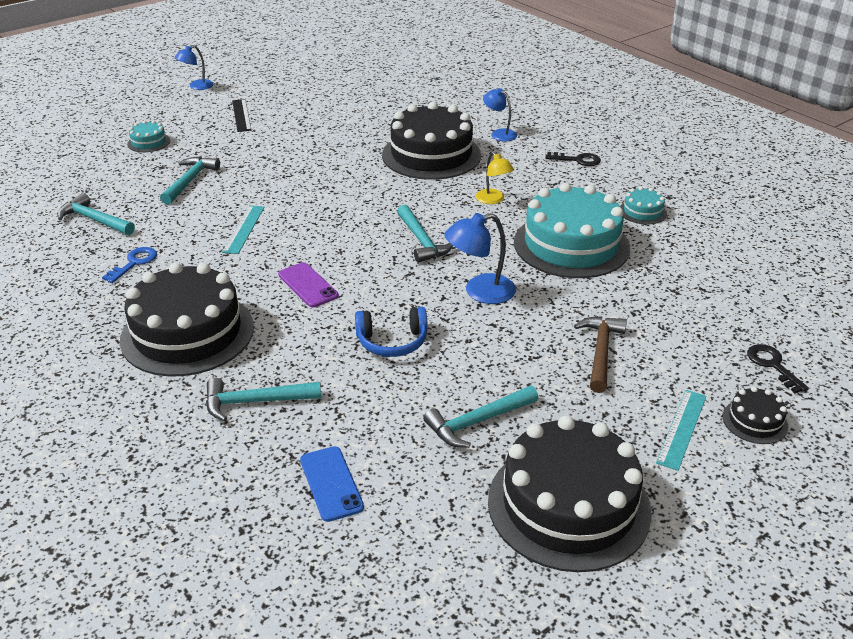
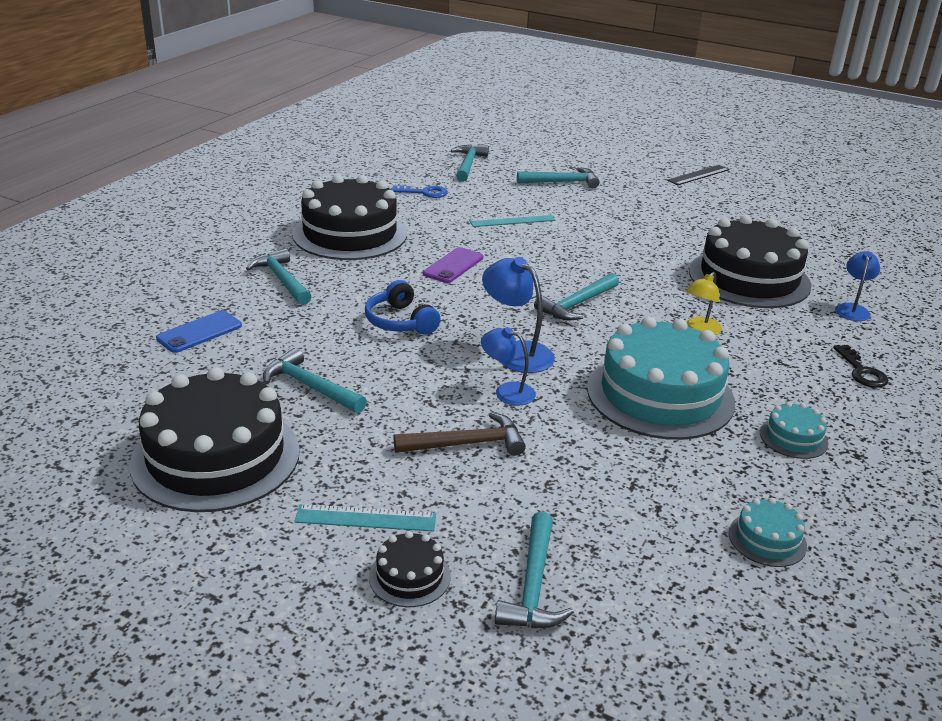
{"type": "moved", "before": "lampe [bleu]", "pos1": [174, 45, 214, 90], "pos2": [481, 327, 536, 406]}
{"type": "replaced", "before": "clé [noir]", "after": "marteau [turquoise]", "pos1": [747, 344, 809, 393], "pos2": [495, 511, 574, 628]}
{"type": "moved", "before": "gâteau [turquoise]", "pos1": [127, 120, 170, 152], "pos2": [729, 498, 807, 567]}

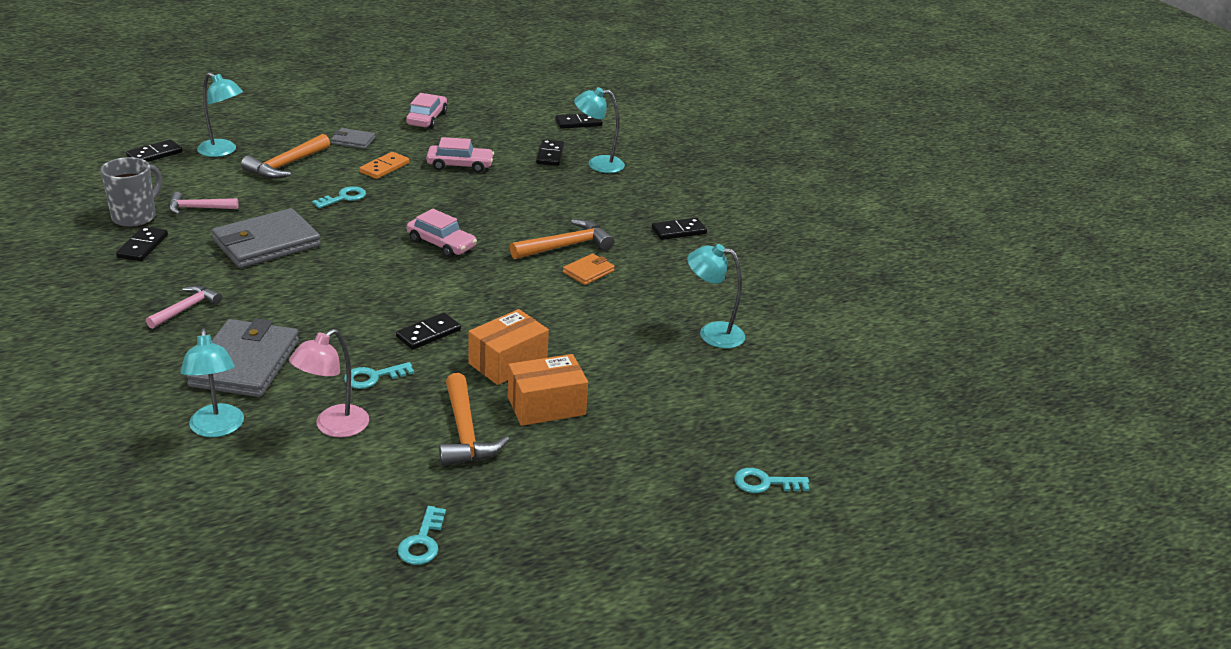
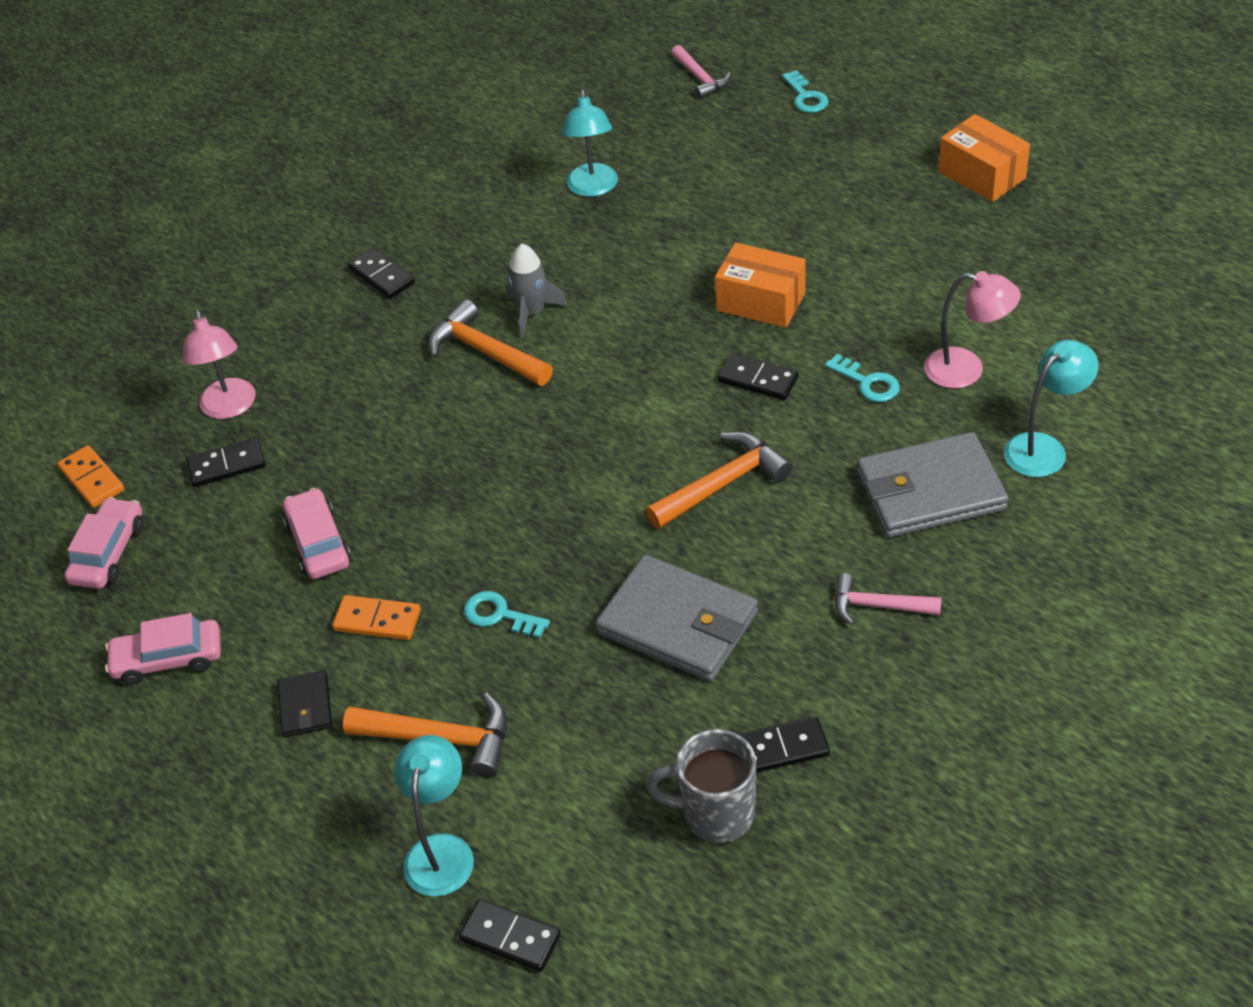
{"type": "recoloured", "before": "domino [noir]", "after": "domino [orange]", "pos1": [555, 113, 603, 129], "pos2": [57, 445, 125, 508]}
{"type": "moved", "before": "voiture [rose]", "pos1": [406, 209, 477, 257], "pos2": [64, 497, 144, 589]}
{"type": "recoloured", "before": "lampe [turquoise]", "after": "lampe [rose]", "pos1": [574, 87, 625, 173], "pos2": [183, 310, 255, 419]}
{"type": "recoloured", "before": "portefeuille [gris]", "after": "portefeuille [noir]", "pos1": [331, 128, 375, 149], "pos2": [277, 670, 332, 737]}
{"type": "replaced", "before": "portefeuille [orange]", "after": "fusée [gris]", "pos1": [563, 253, 615, 285], "pos2": [507, 244, 568, 338]}
{"type": "moved", "before": "marteau [orange]", "pos1": [439, 373, 509, 466], "pos2": [645, 431, 793, 529]}
{"type": "moved", "before": "marteau [rose]", "pos1": [169, 192, 238, 215], "pos2": [671, 45, 731, 99]}
{"type": "moved", "before": "boîte [orange]", "pos1": [508, 354, 588, 426], "pos2": [939, 114, 1030, 202]}
{"type": "removed", "before": "clé [turquoise]", "pos1": [398, 506, 446, 565]}

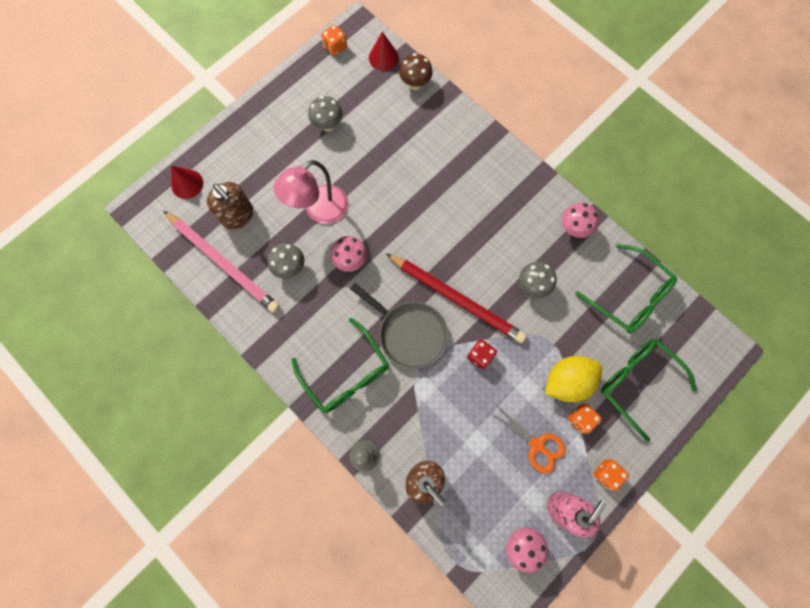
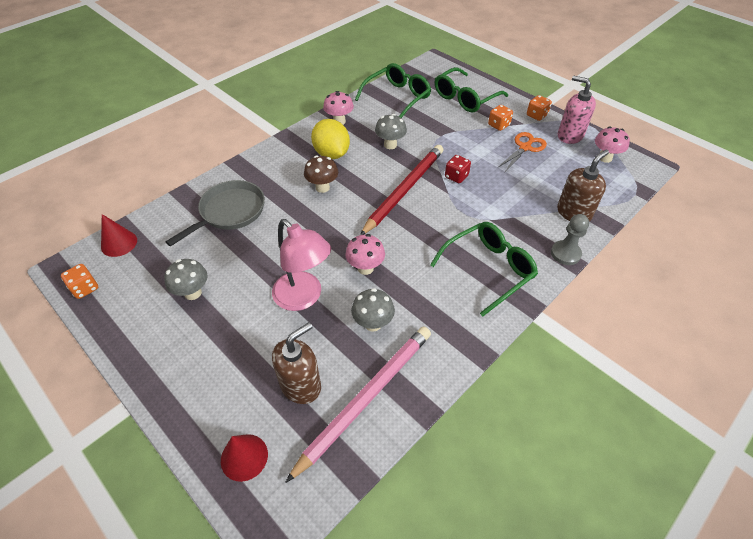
{"type": "moved", "before": "poêle [gris]", "pos1": [350, 283, 448, 369], "pos2": [166, 180, 265, 247]}
{"type": "moved", "before": "champignon [marron]", "pos1": [399, 53, 433, 90], "pos2": [304, 156, 338, 193]}
{"type": "moved", "before": "citron [jaune]", "pos1": [545, 356, 602, 402], "pos2": [311, 119, 350, 159]}

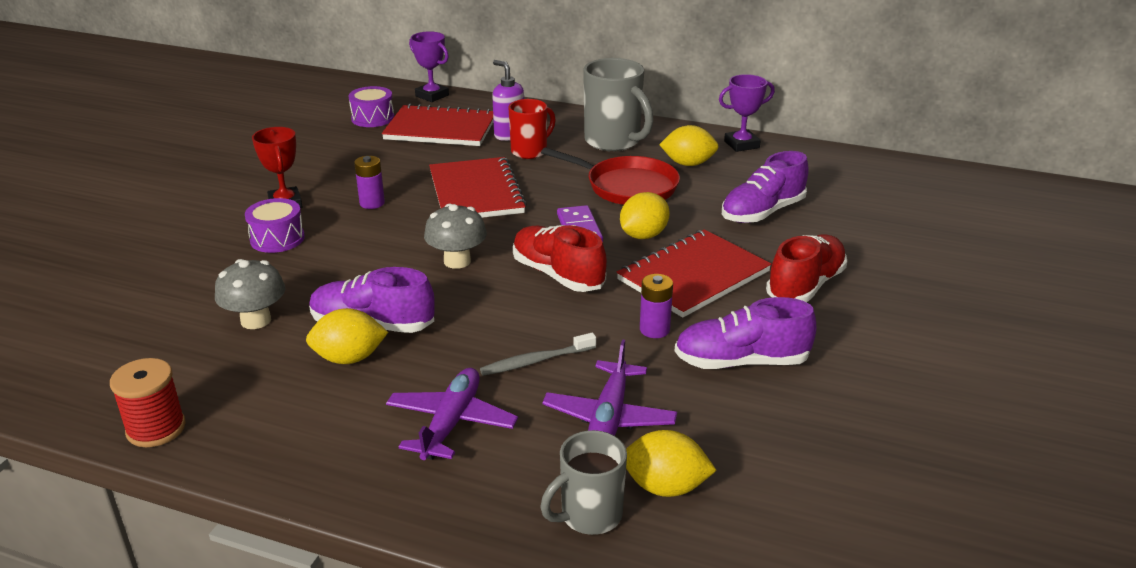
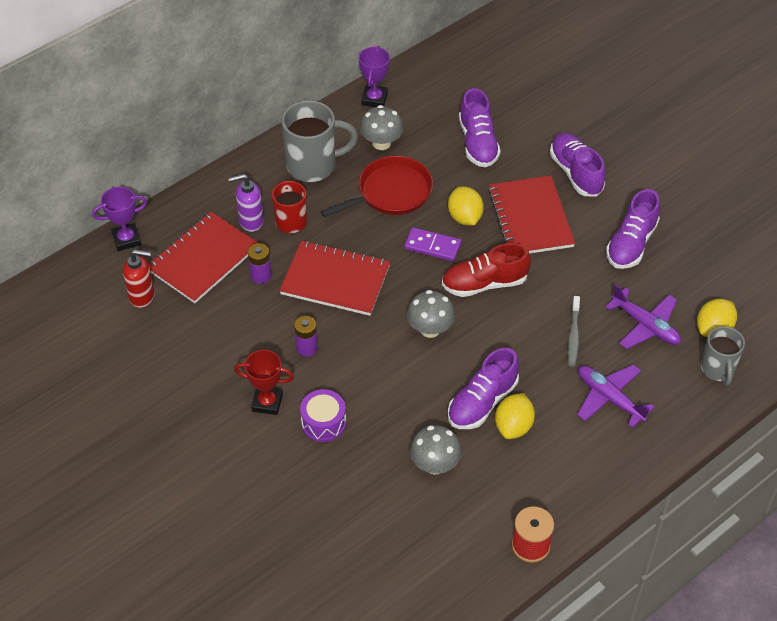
{"type": "replaced", "before": "tambour [violet]", "after": "distributeur de savon [rouge]", "pos1": [349, 86, 394, 127], "pos2": [123, 249, 155, 308]}
{"type": "moved", "before": "pile [violet]", "pos1": [640, 274, 673, 338], "pos2": [248, 243, 271, 284]}
{"type": "replaced", "before": "citron [jaune]", "after": "champignon [gris]", "pos1": [659, 125, 719, 166], "pos2": [360, 105, 403, 150]}
{"type": "recoloured", "before": "chaussure [rouge]", "after": "chaussure [violet]", "pos1": [766, 234, 847, 302], "pos2": [550, 133, 606, 197]}

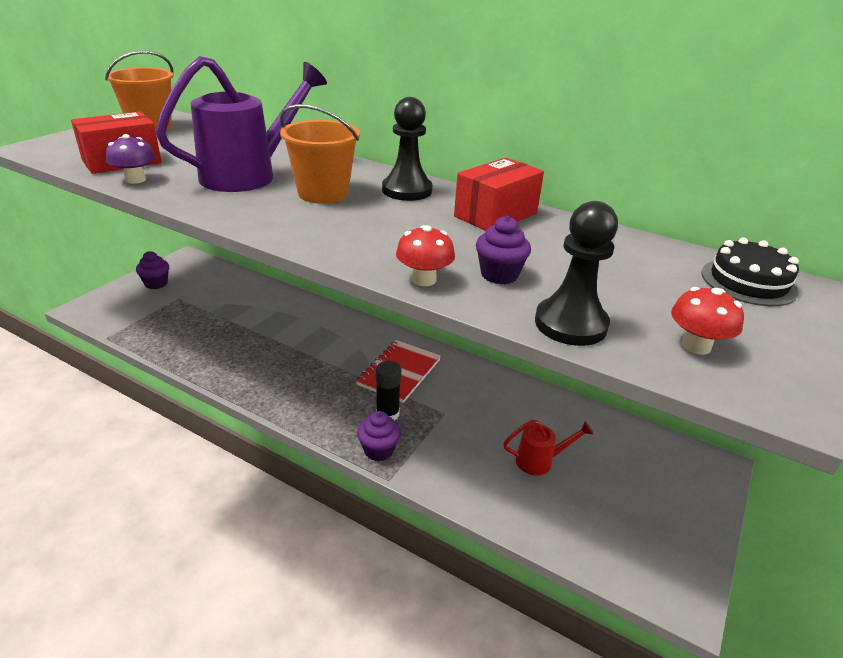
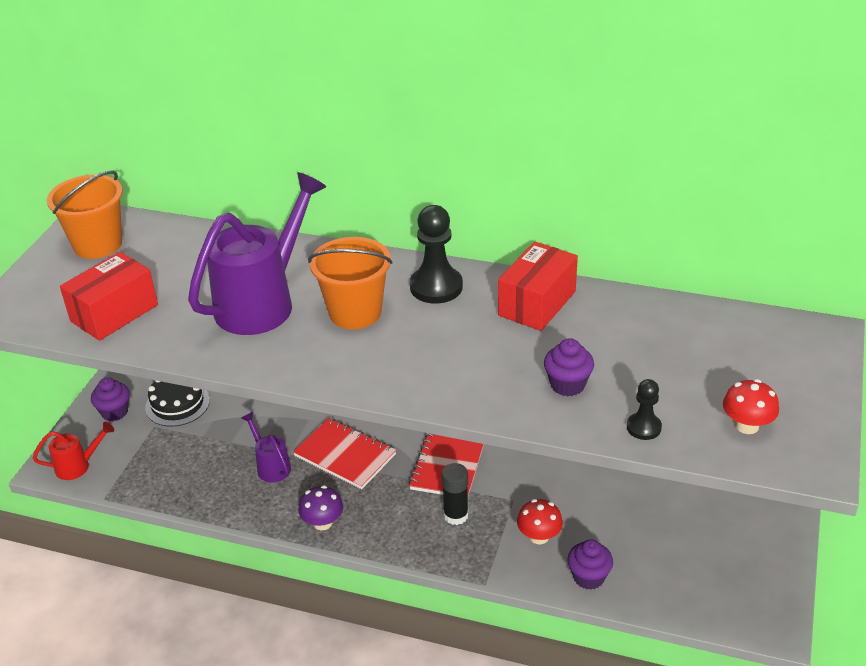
{"type": "moved", "before": "arrosoir [rouge]", "pos1": [503, 420, 593, 476], "pos2": [33, 422, 114, 480]}
{"type": "moved", "before": "gâteau [noir]", "pos1": [701, 237, 799, 306], "pos2": [145, 380, 210, 427]}
{"type": "added", "after": "arrosoir [violet]", "pos2": [241, 412, 291, 483]}
{"type": "added", "after": "carnet [rouge]", "pos2": [293, 418, 396, 489]}
{"type": "moved", "before": "champignon [violet]", "pos1": [106, 134, 155, 184], "pos2": [298, 485, 343, 530]}
{"type": "moved", "before": "champignon [rouge]", "pos1": [396, 225, 455, 286], "pos2": [517, 499, 563, 545]}
{"type": "moved", "before": "muffin [violet]", "pos1": [357, 411, 401, 461], "pos2": [567, 540, 613, 590]}
{"type": "resized", "before": "pion [noir]", "pos1": [535, 201, 618, 346], "pos2": [627, 379, 662, 440], "scale": 0.56}

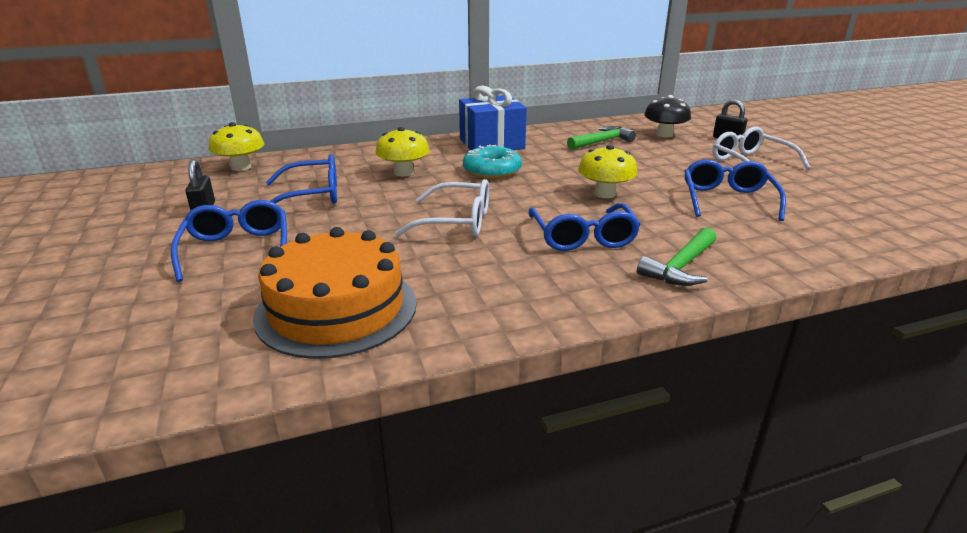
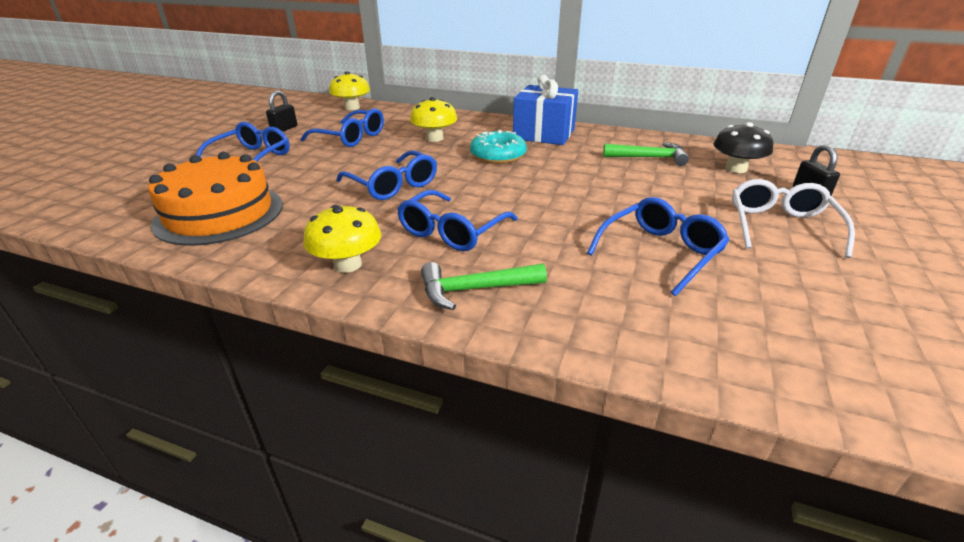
{"type": "moved", "before": "champignon [jaune]", "pos1": [578, 145, 637, 198], "pos2": [304, 205, 381, 273]}
{"type": "recoloured", "before": "lunettes [blanc]", "after": "lunettes [bleu]", "pos1": [395, 179, 489, 237], "pos2": [336, 150, 437, 200]}

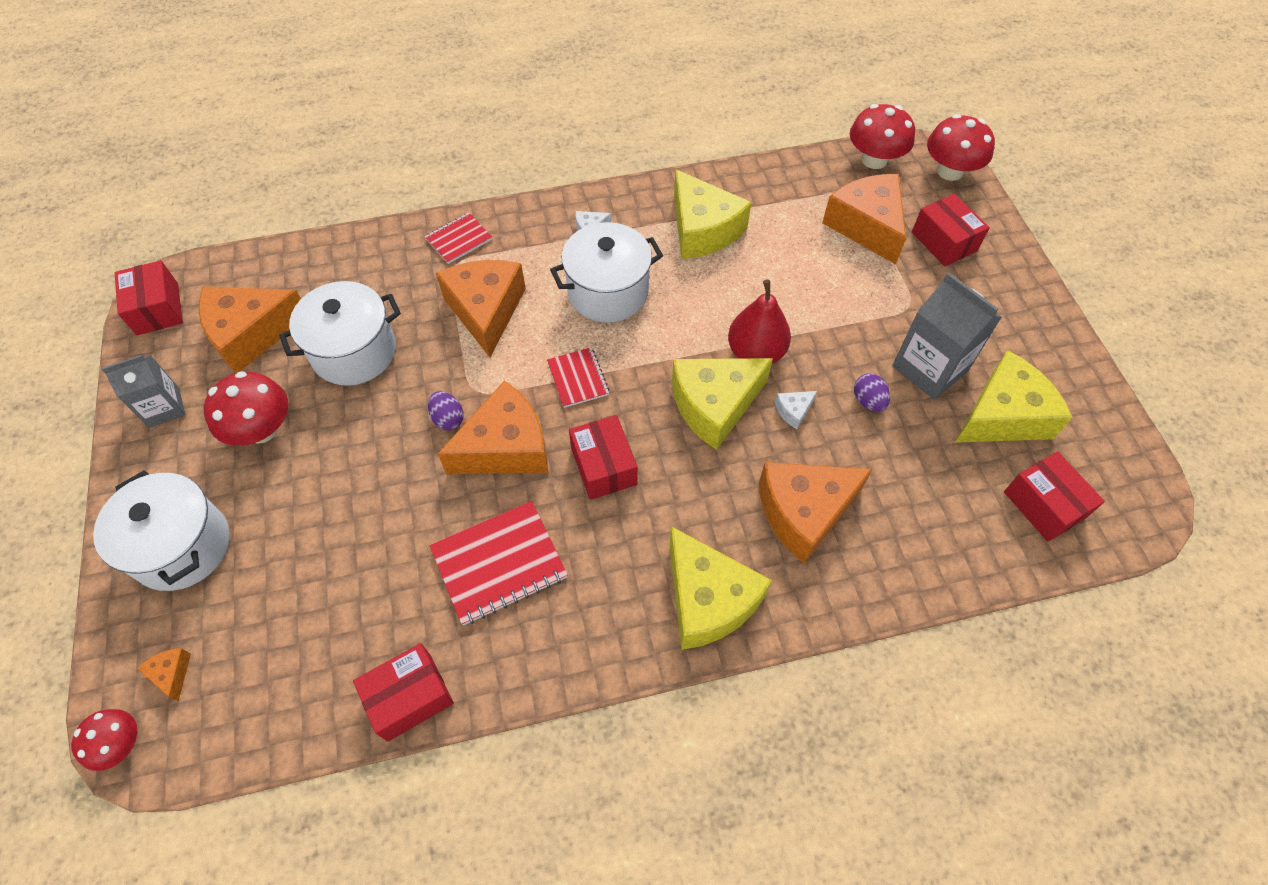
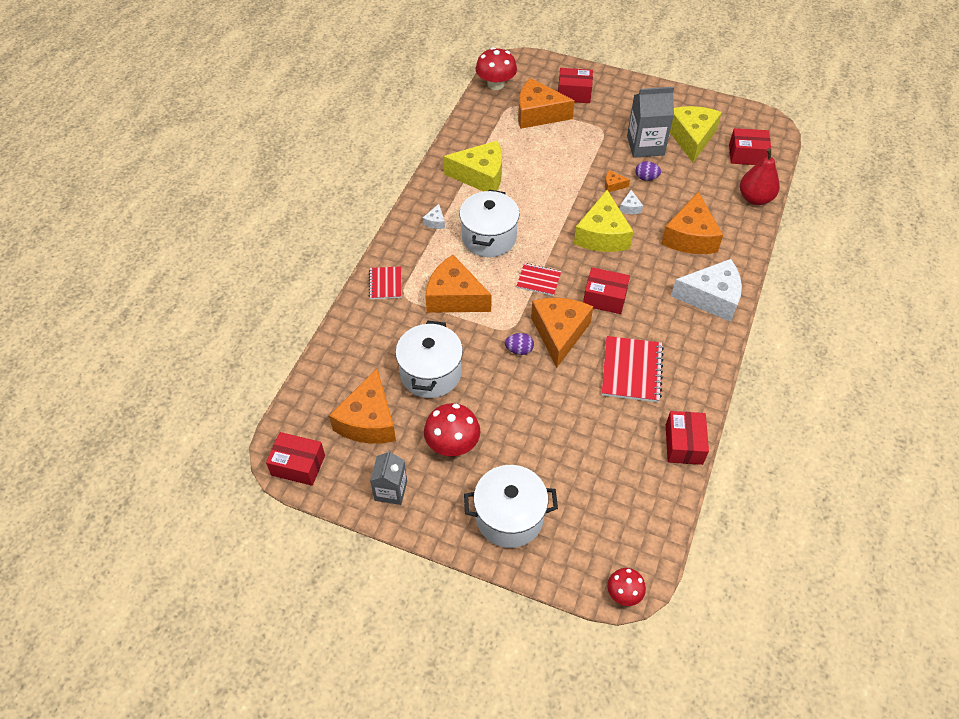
{"type": "moved", "before": "fromage [orange]", "pos1": [137, 648, 191, 701], "pos2": [605, 170, 630, 192]}
{"type": "recoloured", "before": "fromage [jaune]", "after": "fromage [blanc]", "pos1": [669, 526, 772, 650], "pos2": [671, 259, 742, 322]}
{"type": "moved", "before": "poire [rouge]", "pos1": [728, 279, 791, 364], "pos2": [740, 148, 780, 205]}
{"type": "removed", "before": "champignon [rouge]", "pos1": [927, 114, 995, 181]}

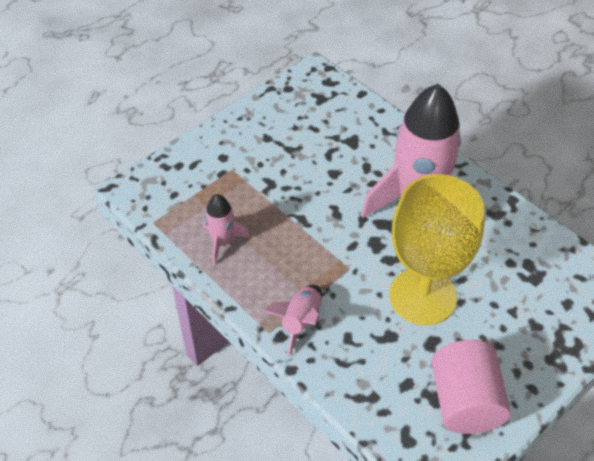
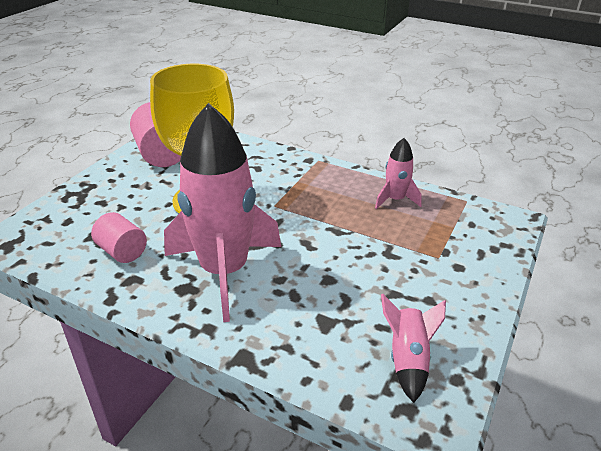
{"type": "added", "after": "cylindre [rose]", "pos2": [91, 212, 147, 263]}
{"type": "moved", "before": "fusée [rose]", "pos1": [264, 285, 322, 355], "pos2": [381, 294, 446, 403]}

